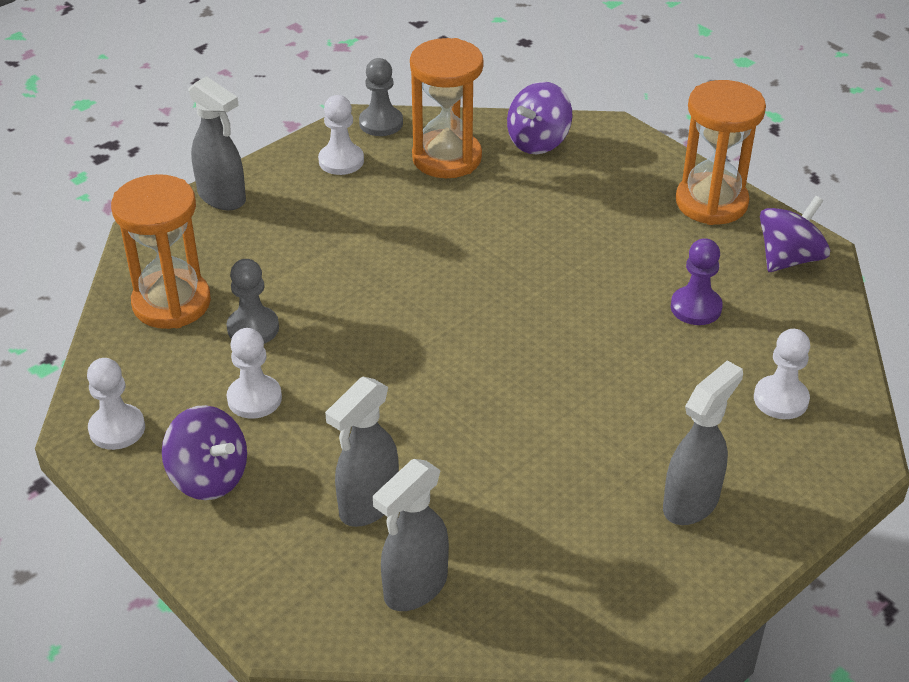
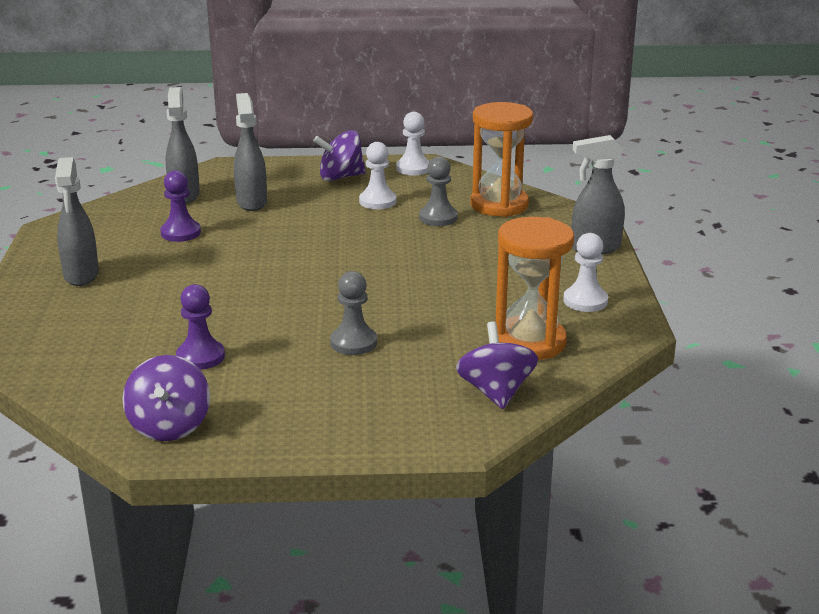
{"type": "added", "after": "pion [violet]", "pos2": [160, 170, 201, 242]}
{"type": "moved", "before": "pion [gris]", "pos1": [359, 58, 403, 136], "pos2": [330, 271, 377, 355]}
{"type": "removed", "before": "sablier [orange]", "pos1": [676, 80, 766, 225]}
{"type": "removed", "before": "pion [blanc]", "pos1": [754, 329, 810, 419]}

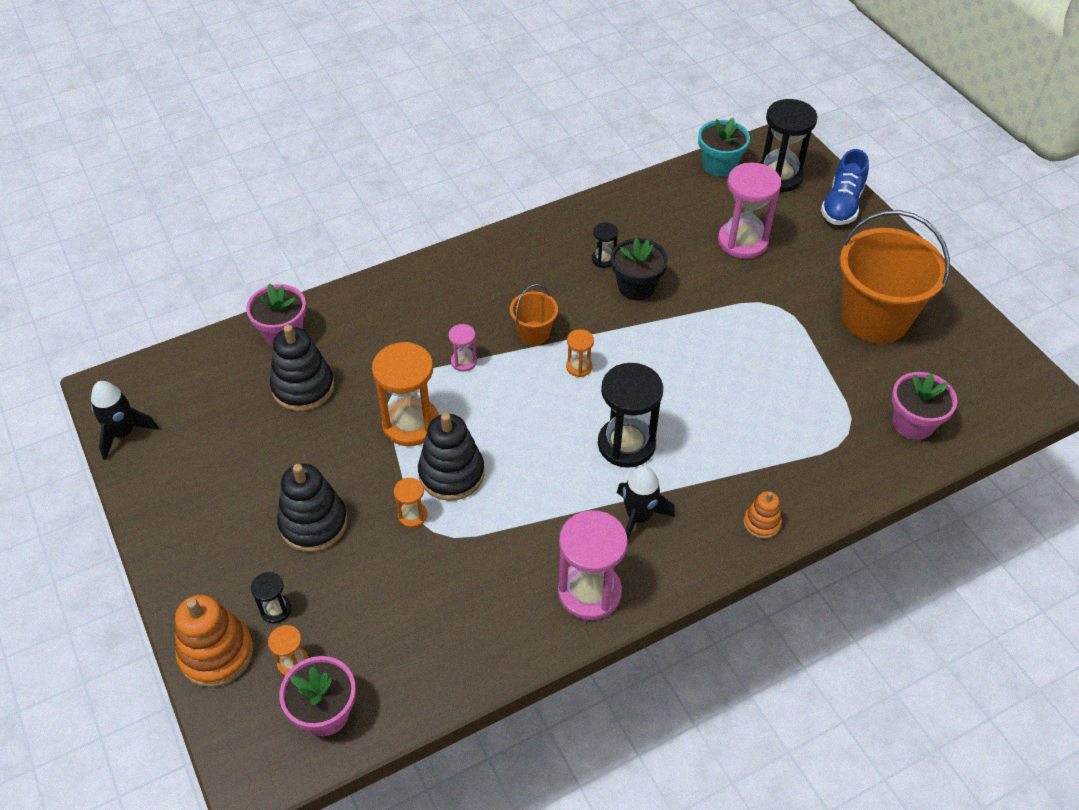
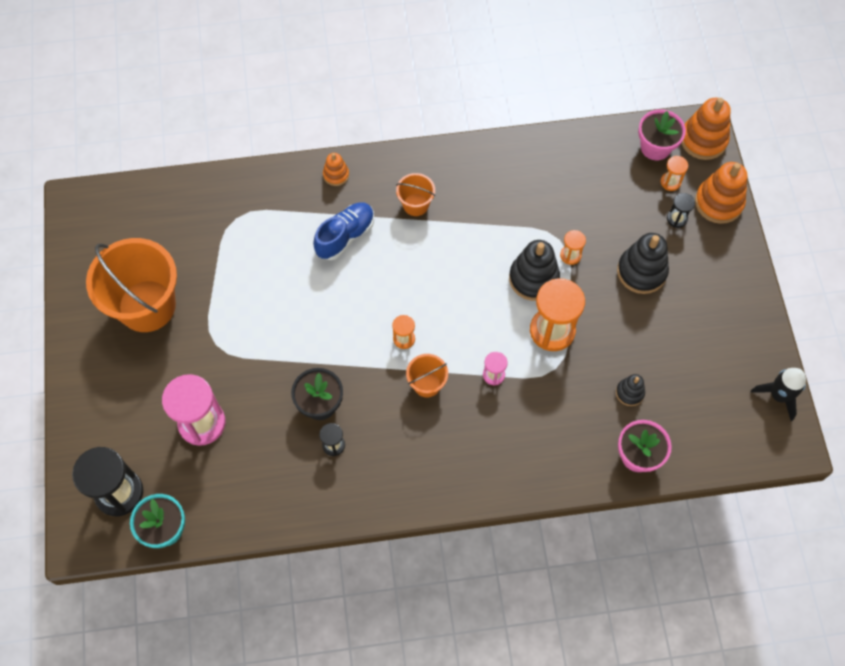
{"type": "moved", "before": "chaussure [bleu]", "pos1": [821, 149, 869, 225], "pos2": [313, 202, 374, 260]}
{"type": "replaced", "before": "fusée [noir]", "after": "seau [orange]", "pos1": [617, 466, 675, 541], "pos2": [396, 173, 435, 216]}
{"type": "resized", "before": "jouet à empiler [noir]", "pos1": [270, 325, 335, 411], "pos2": [616, 374, 645, 406], "scale": 0.54}
{"type": "added", "after": "jouet à empiler [orange]", "pos2": [681, 98, 731, 160]}
{"type": "removed", "before": "sablier [rose]", "pos1": [558, 510, 628, 620]}
{"type": "removed", "before": "sablier [noir]", "pos1": [598, 363, 663, 468]}
{"type": "removed", "before": "pot de fleurs [rose]", "pos1": [892, 372, 957, 440]}

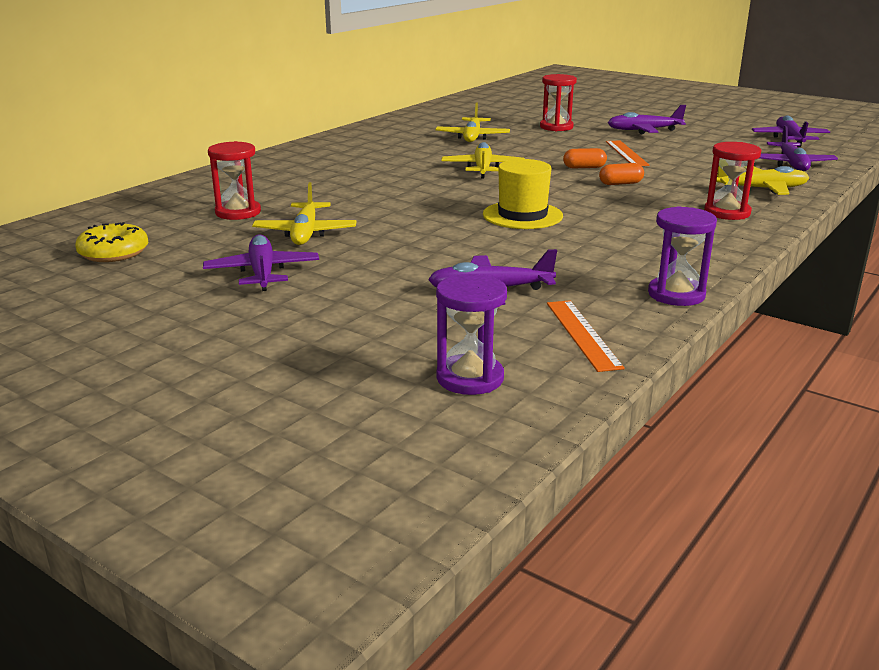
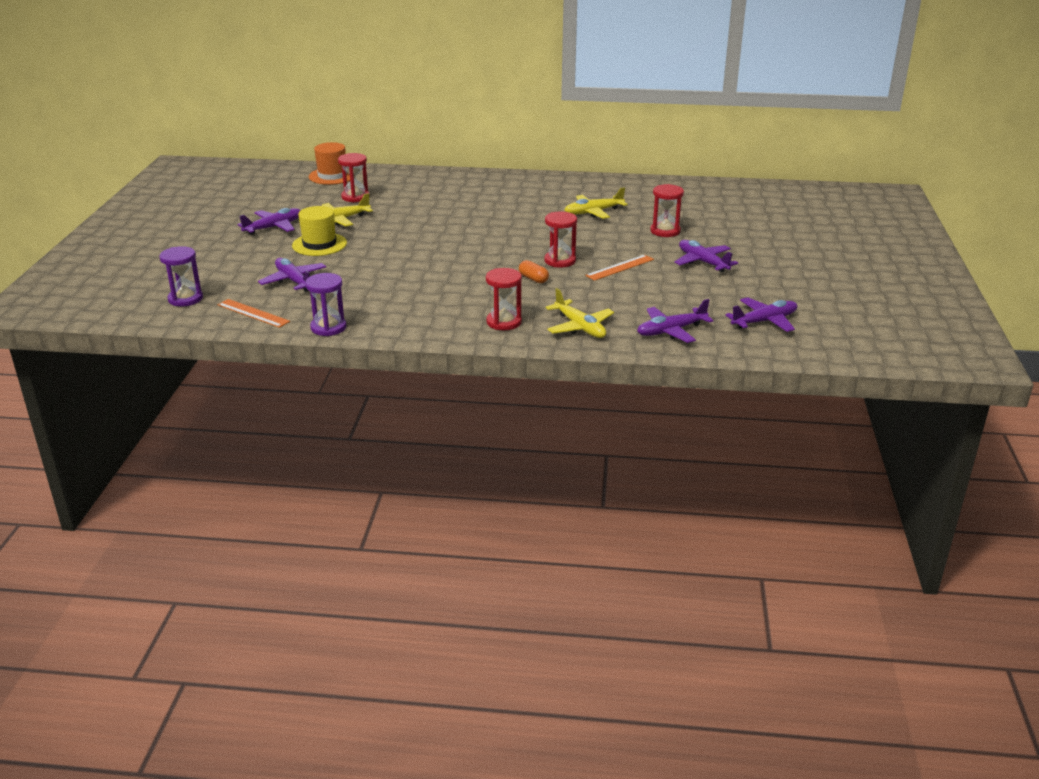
{"type": "turned", "before": "règle [orange]", "pos1": [547, 300, 625, 372], "pos2": [218, 299, 290, 328], "turn": 75}
{"type": "moved", "before": "chapeau [jaune]", "pos1": [483, 159, 563, 229], "pos2": [292, 206, 347, 256]}
{"type": "added", "after": "chapeau [orange]", "pos2": [309, 142, 350, 185]}
{"type": "replaced", "before": "gélule [orange]", "after": "sablier [rouge]", "pos1": [563, 148, 607, 168], "pos2": [544, 212, 577, 267]}
{"type": "removed", "before": "beignet [jaune]", "pos1": [75, 222, 148, 262]}
{"type": "removed", "before": "avion [jaune]", "pos1": [441, 142, 525, 179]}

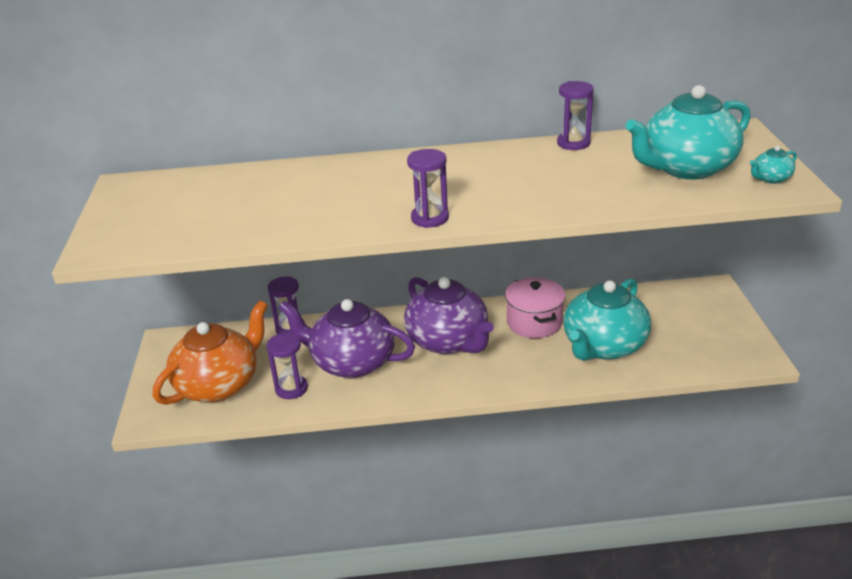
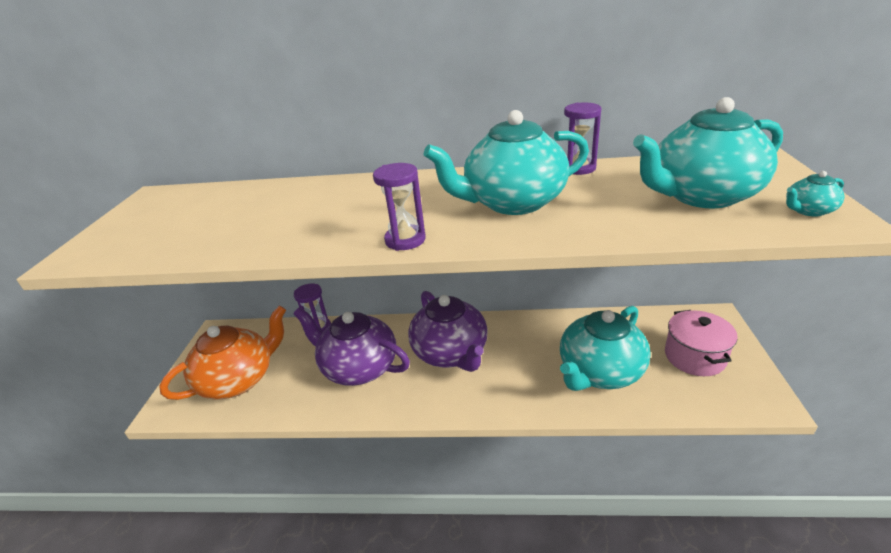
{"type": "added", "after": "théière [turquoise]", "pos2": [424, 110, 589, 215]}
{"type": "moved", "before": "marmite [rose]", "pos1": [505, 278, 566, 338], "pos2": [665, 310, 738, 376]}
{"type": "removed", "before": "sablier [violet]", "pos1": [266, 333, 308, 399]}

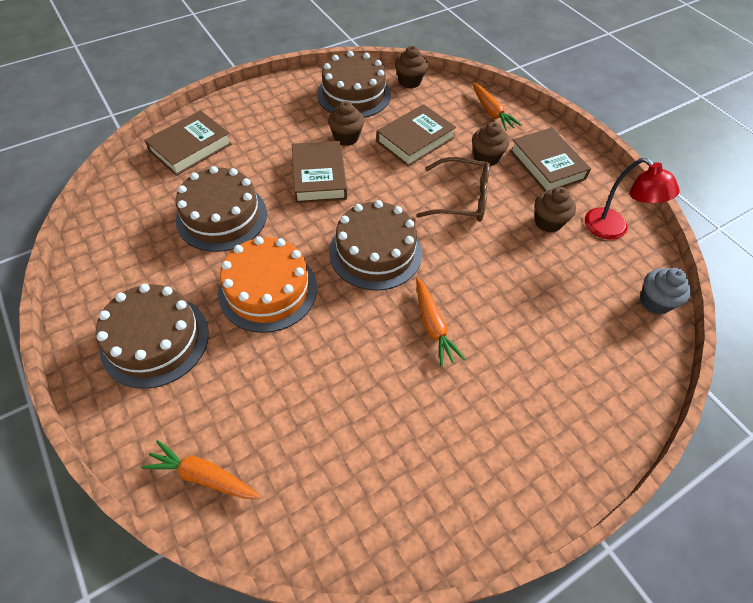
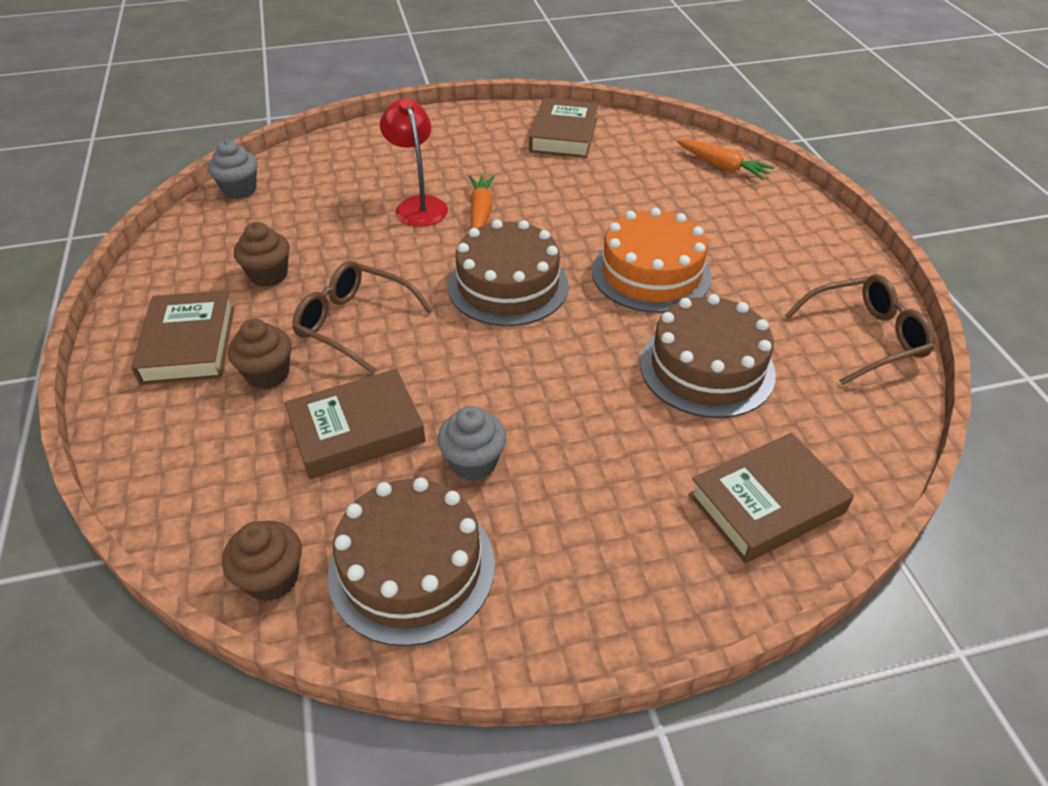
{"type": "moved", "before": "lampe [rouge]", "pos1": [585, 158, 680, 240], "pos2": [380, 99, 448, 226]}
{"type": "recoloured", "before": "muffin [marron]", "after": "muffin [gris]", "pos1": [328, 101, 364, 146], "pos2": [437, 406, 506, 481]}
{"type": "moved", "before": "livre [marron]", "pos1": [292, 141, 347, 203], "pos2": [529, 98, 598, 158]}
{"type": "added", "after": "lunettes [marron]", "pos2": [785, 274, 935, 385]}
{"type": "removed", "before": "gâteau [marron]", "pos1": [96, 284, 209, 389]}
{"type": "removed", "before": "carotte [orange]", "pos1": [472, 83, 522, 131]}

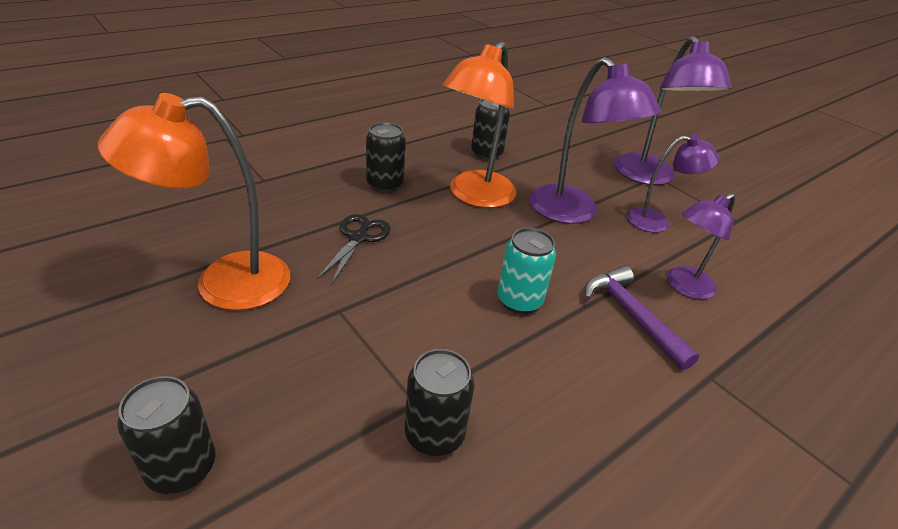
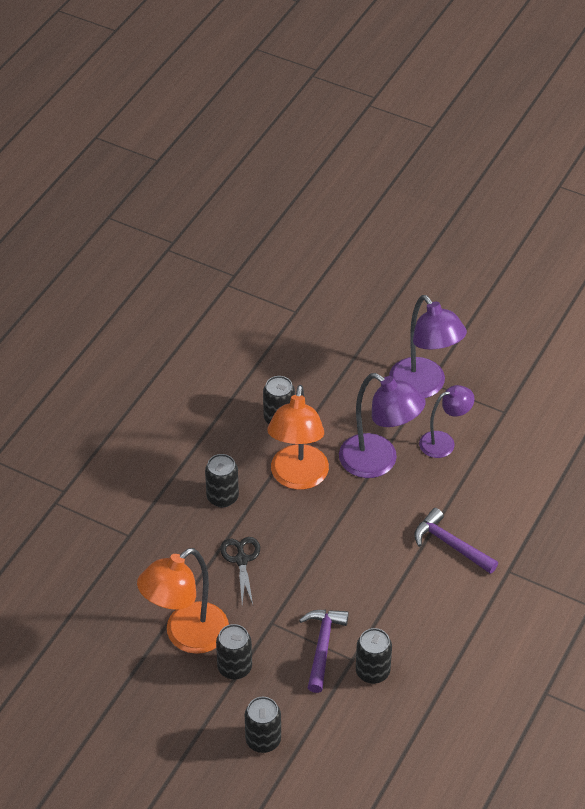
{"type": "added", "after": "canette [noir]", "pos2": [216, 624, 252, 680]}
{"type": "added", "after": "marteau [violet]", "pos2": [299, 610, 349, 693]}
{"type": "removed", "before": "canette [turquoise]", "pos1": [497, 228, 556, 314]}
{"type": "removed", "before": "lampe [violet]", "pos1": [667, 193, 735, 299]}

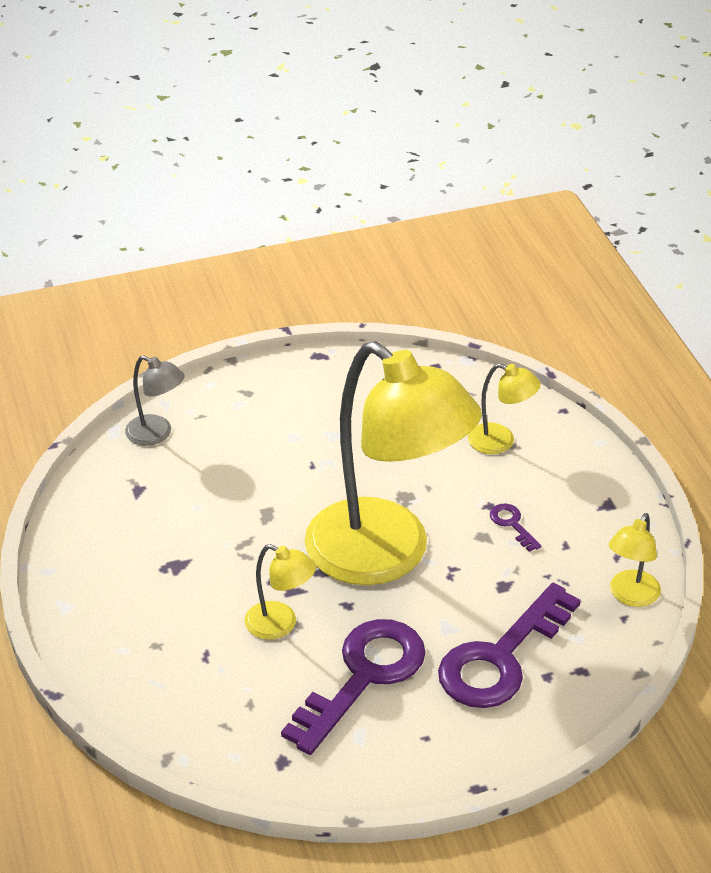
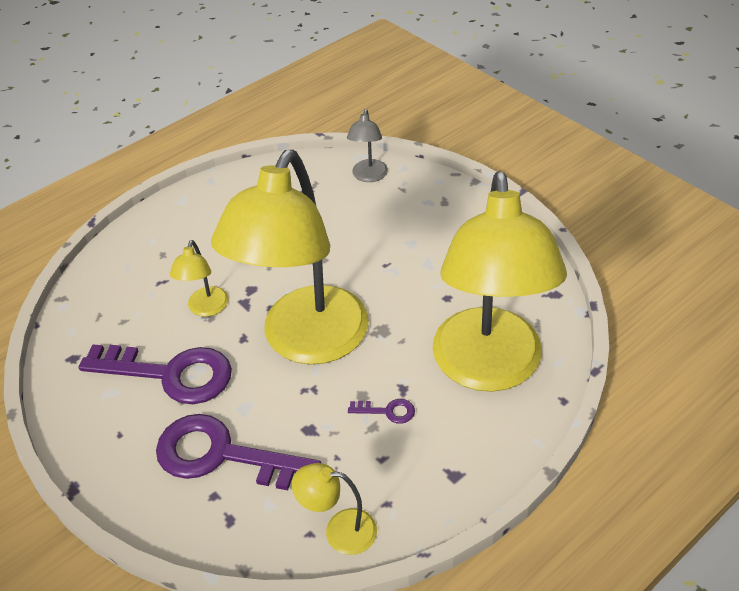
{"type": "turned", "before": "clé [violet]", "pos1": [490, 504, 541, 552], "pos2": [348, 399, 415, 424], "turn": 60}
{"type": "resized", "before": "lampe [jaune]", "pos1": [468, 363, 541, 454], "pos2": [433, 171, 567, 392], "scale": 2.48}

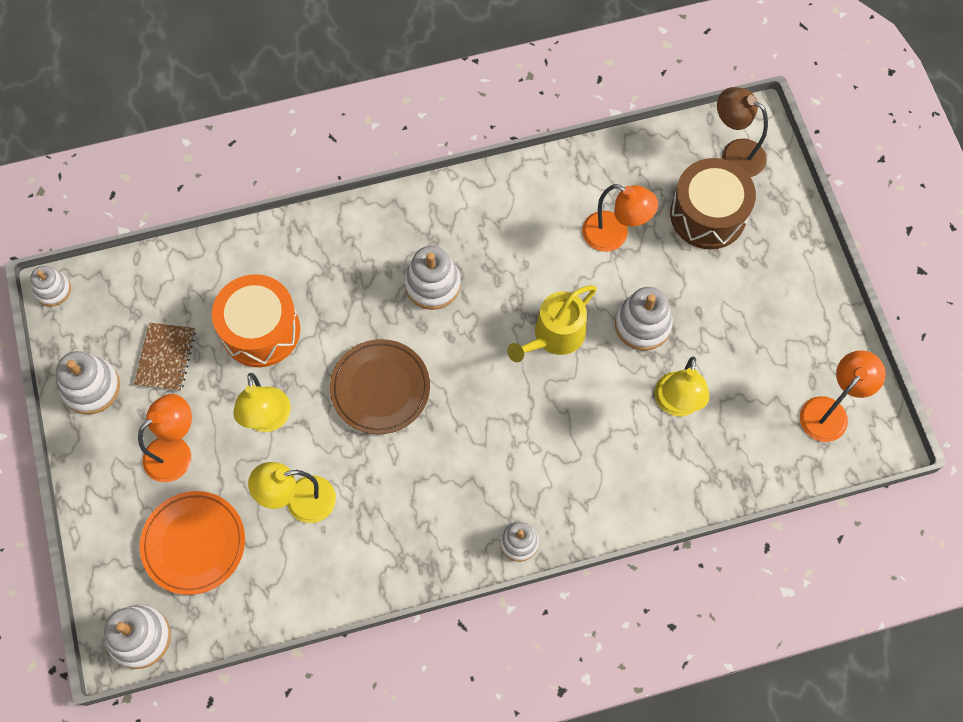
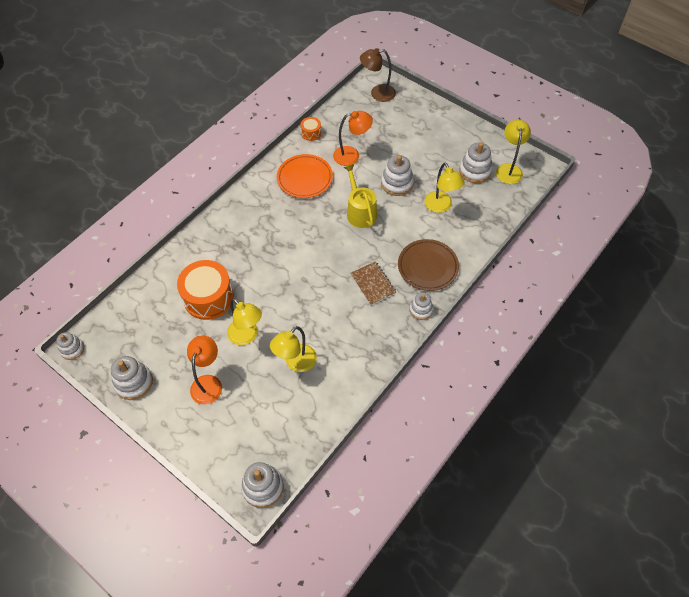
{"type": "moved", "before": "assiette [orange]", "pos1": [140, 491, 245, 595], "pos2": [277, 154, 333, 198]}
{"type": "added", "after": "tambour [orange]", "pos2": [300, 117, 321, 141]}
{"type": "turned", "before": "arrosoir [jaune]", "pos1": [507, 285, 597, 362], "pos2": [344, 165, 377, 228], "turn": 150}
{"type": "moved", "before": "carnet [marron]", "pos1": [134, 322, 196, 391], "pos2": [351, 261, 396, 305]}
{"type": "moved", "before": "assiette [marron]", "pos1": [330, 339, 430, 434], "pos2": [398, 239, 459, 291]}
{"type": "moved", "before": "jouet à empiler [blanc]", "pos1": [405, 246, 461, 310], "pos2": [459, 142, 492, 183]}
{"type": "recoloured", "before": "lampe [orange]", "after": "lampe [jaune]", "pos1": [800, 350, 886, 442], "pos2": [496, 120, 531, 184]}
{"type": "removed", "before": "tambour [marron]", "pos1": [670, 158, 756, 249]}

